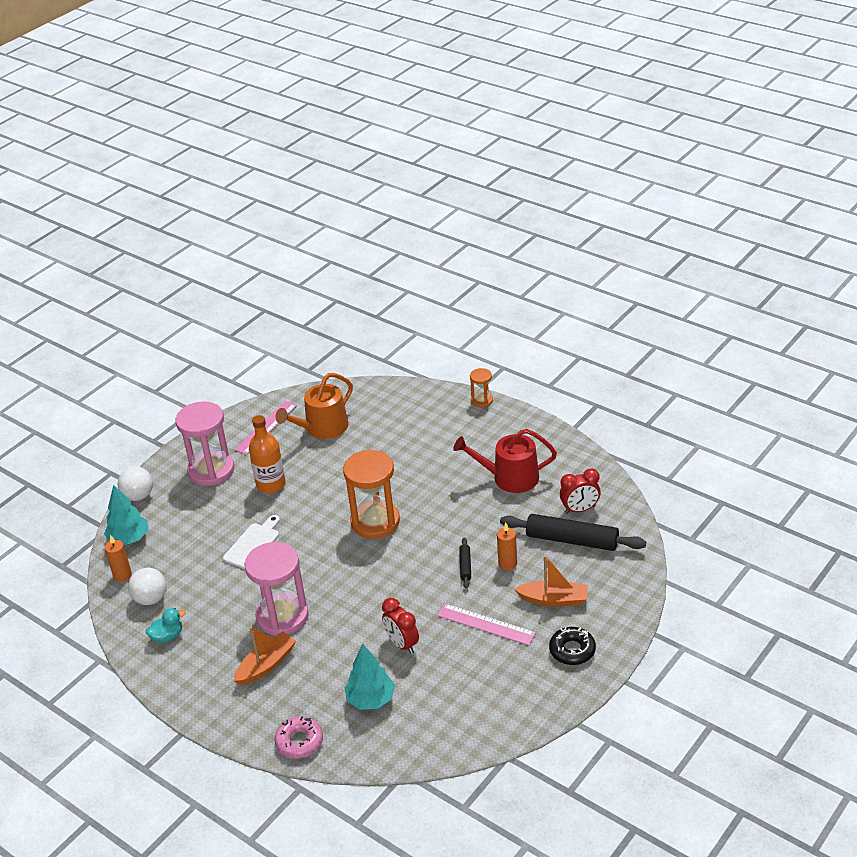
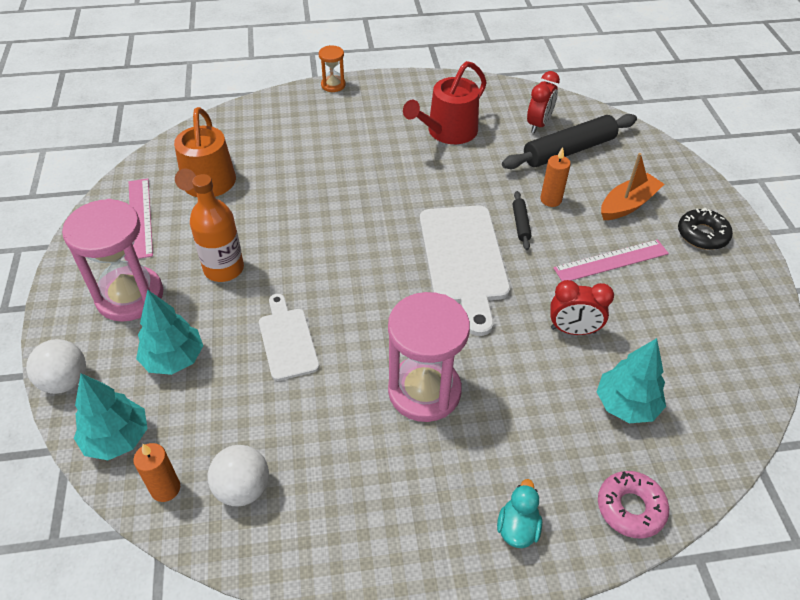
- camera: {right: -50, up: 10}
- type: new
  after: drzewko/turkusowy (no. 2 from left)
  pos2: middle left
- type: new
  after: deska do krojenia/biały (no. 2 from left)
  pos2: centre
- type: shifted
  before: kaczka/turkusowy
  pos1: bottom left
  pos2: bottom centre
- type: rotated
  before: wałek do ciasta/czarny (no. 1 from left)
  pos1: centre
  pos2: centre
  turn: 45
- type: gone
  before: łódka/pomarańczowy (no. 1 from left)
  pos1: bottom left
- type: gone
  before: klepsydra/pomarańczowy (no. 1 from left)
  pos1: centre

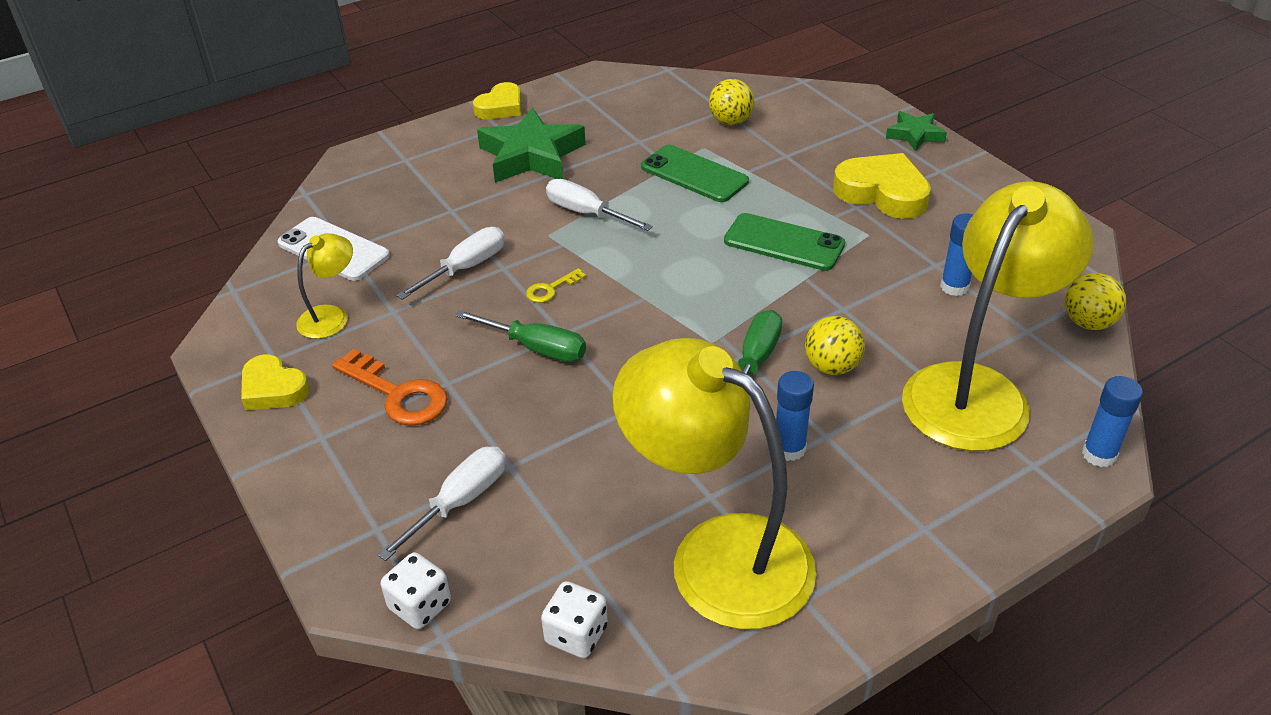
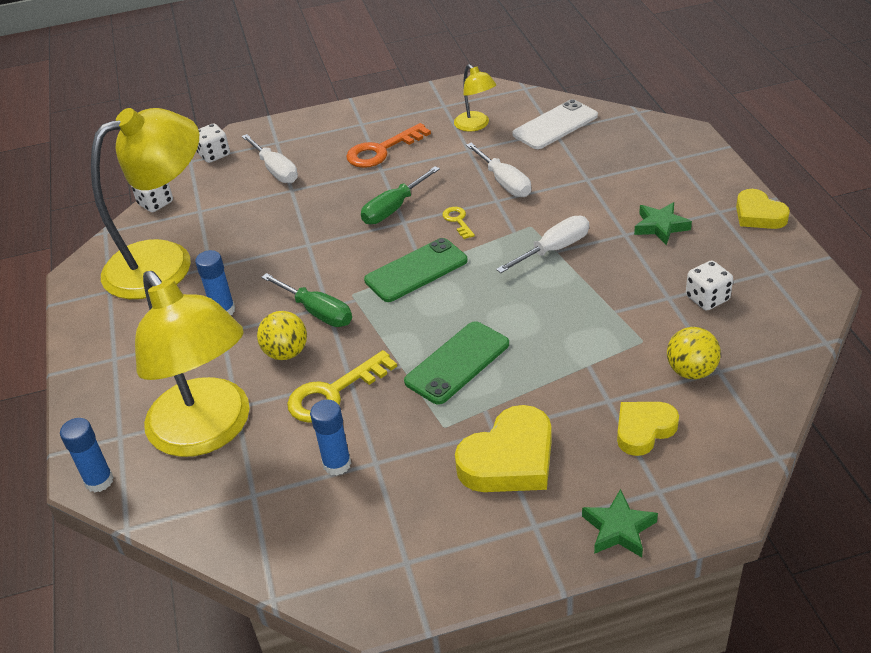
- camera: {right: 110, up: 0}
- type: new
  after: klucz/żółty (no. 1 from left)
  pos2: centre
- type: shifted
  before: telefon/zielony (no. 1 from left)
  pos1: top centre
  pos2: centre
- type: shifted
  before: serce/żółty (no. 1 from left in the first image)
  after: serce/żółty (no. 2 from left)
  pos1: middle left
  pos2: middle right
- type: scaled
  before: gwiazda/zielony (no. 1 from left in the first image)
  pos1: top centre
  pos2: middle right
  scale: 0.54
- type: new
  after: kostka do gry/biały (no. 3 from left)
  pos2: middle right
- type: gone
  before: piłka/żółty (no. 3 from left)
  pos1: middle right

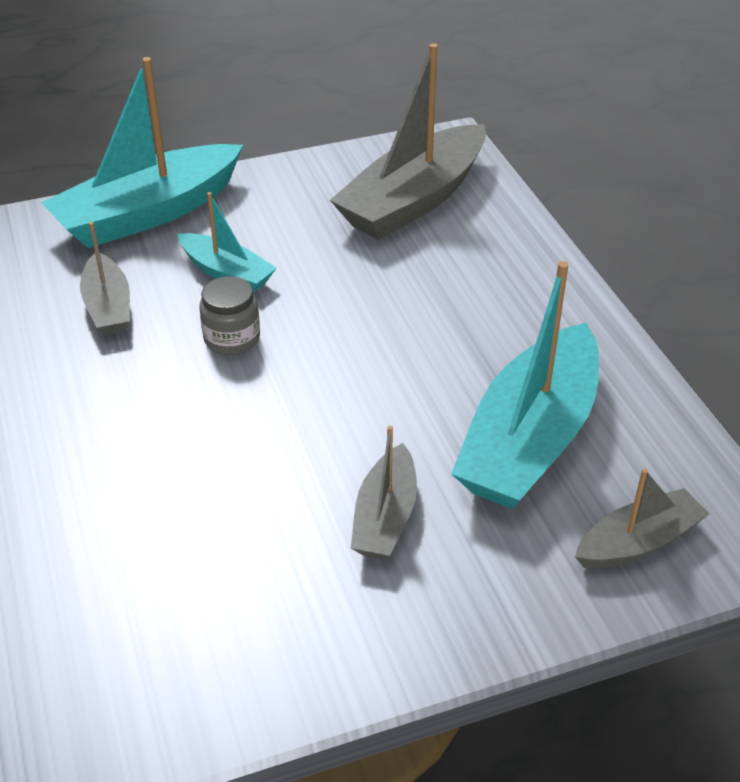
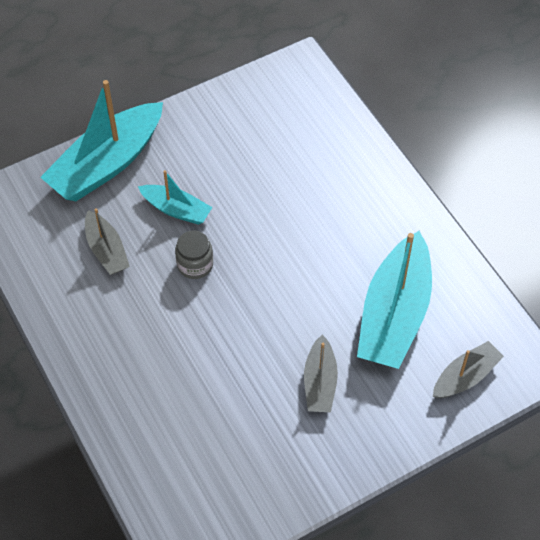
- camera: {right: -10, up: 15}
- type: gone
  before: łódka/szary (no. 3 from left)
  pos1: top centre

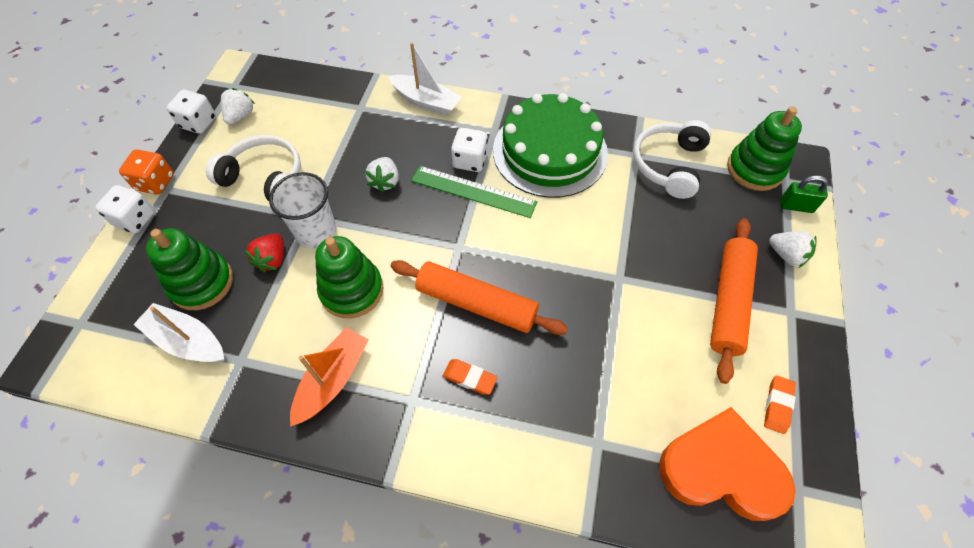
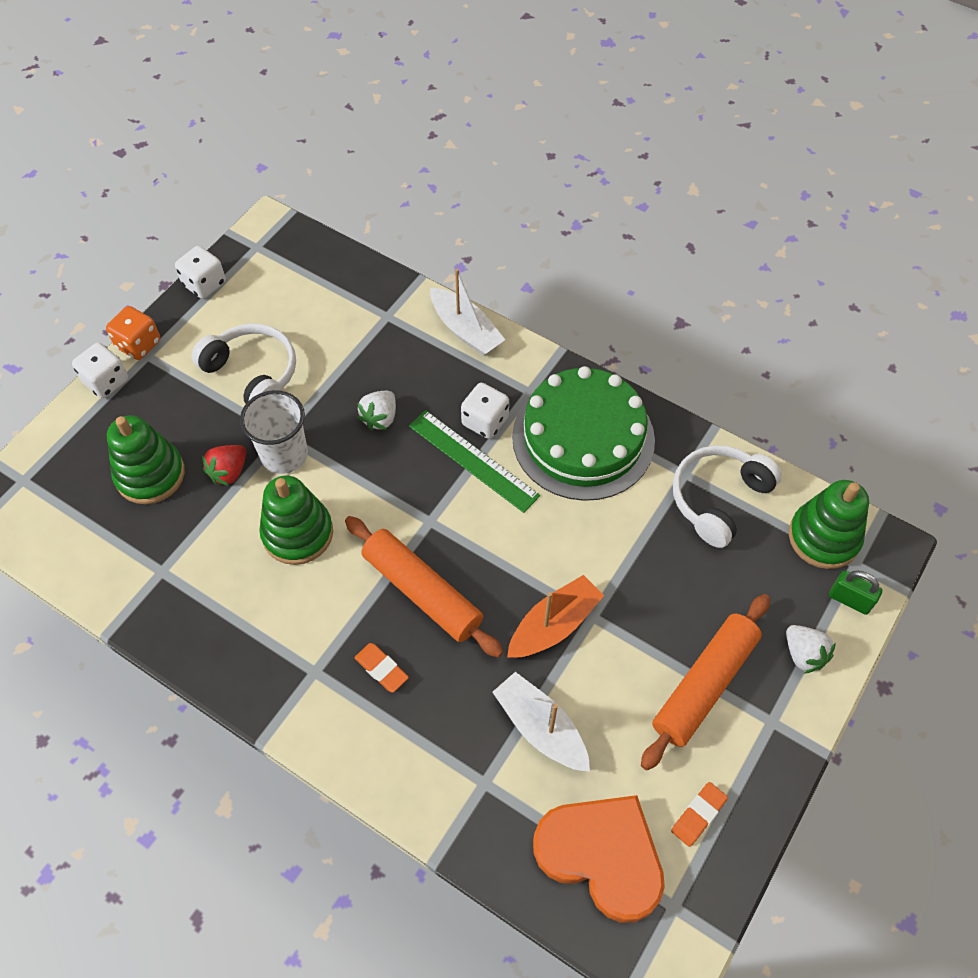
- camera: {right: 20, up: 0}
- type: shifted
  before: łódka/biały (no. 1 from left in the first image)
  after: łódka/biały (no. 2 from left)
  pos1: middle left
  pos2: bottom centre
- type: shifted
  before: łódka/pomarańczowy
  pos1: bottom centre
  pos2: centre
- type: gone
  before: truskawka/biały (no. 1 from left)
  pos1: top left

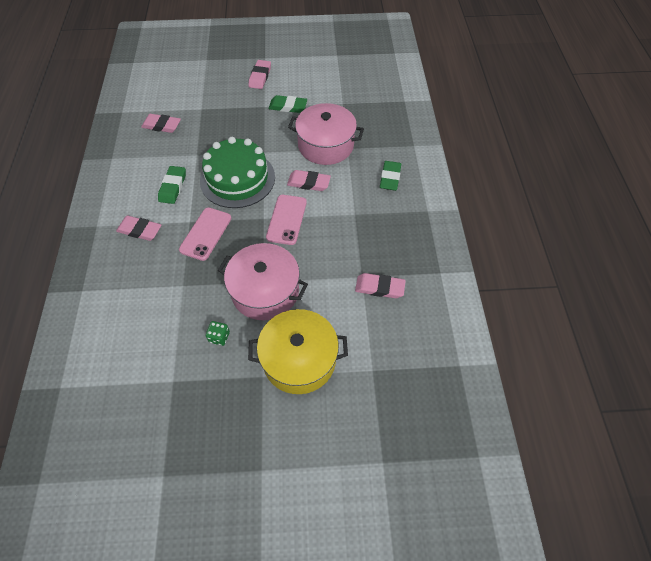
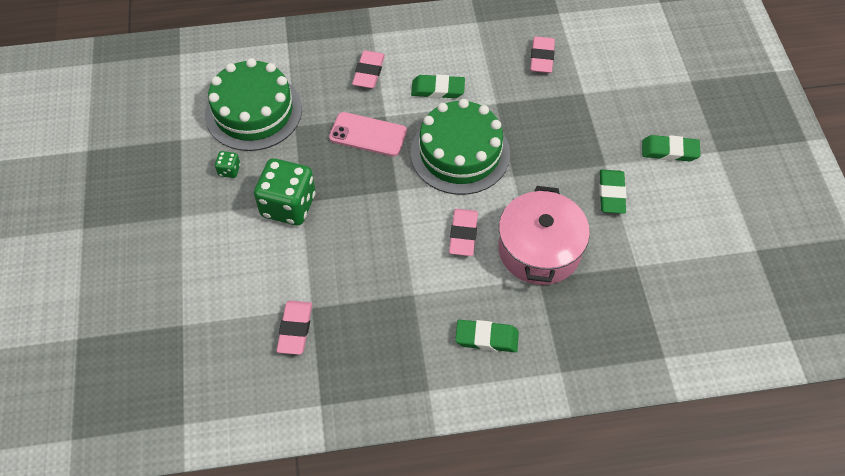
- camera: {right: 85, up: 0}
- type: new
  after: tort/zielony (no. 1 from left)
  pos2: top left
- type: swapped
  before: garnek/różowy (no. 1 from left)
  after: kostka do gry/zielony (no. 2 from left)
  pos1: centre
  pos2: centre
- type: repainted
  before: gumka do mazania/różowy (no. 3 from left)
  after: gumka do mazania/zielony (no. 4 from left)
  pos1: top centre
  pos2: top right
- type: gone
  before: garnek/żółty
  pos1: centre
- type: gone
  before: telefon/różowy (no. 2 from left)
  pos1: centre

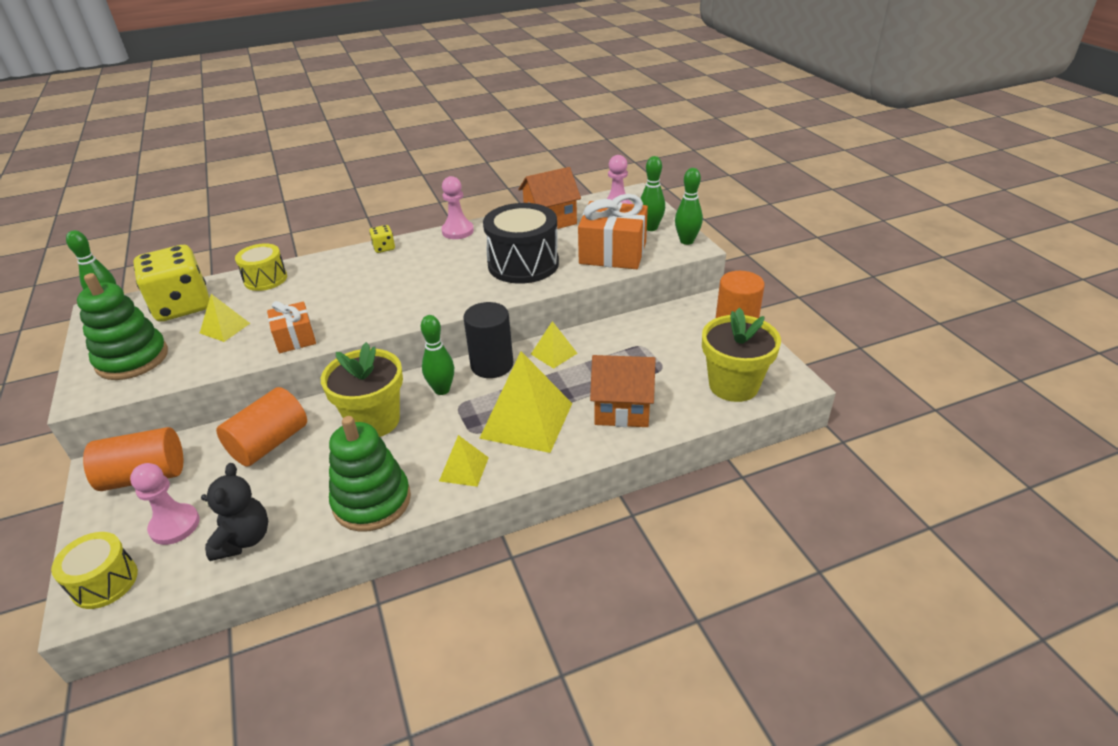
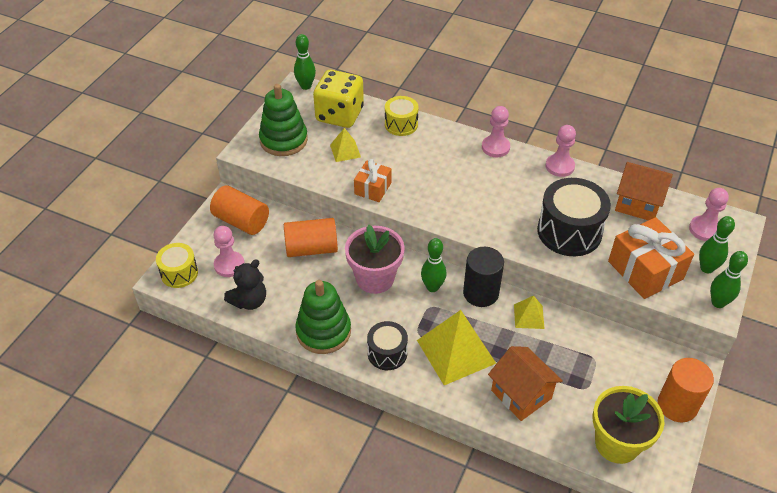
- camera: {right: 45, up: 10}
- type: repainted
  before: doniczka/żółty (no. 1 from left)
  after: doniczka/różowy
  pos1: middle left
  pos2: centre
- type: swapped
  before: piramida/żółty (no. 2 from left)
  after: bęben/czarny (no. 1 from left)
  pos1: centre
  pos2: bottom centre
- type: swapped
  before: kostka do gry/żółty (no. 2 from left)
  after: pionek/różowy (no. 2 from left)
  pos1: top centre
  pos2: top centre

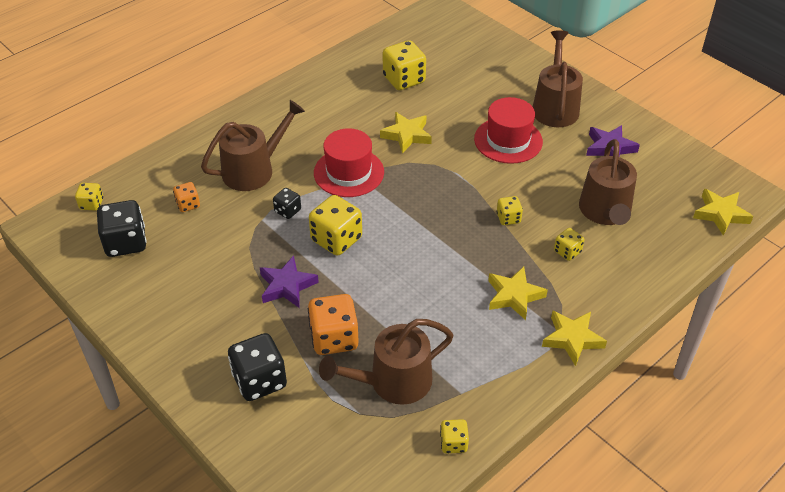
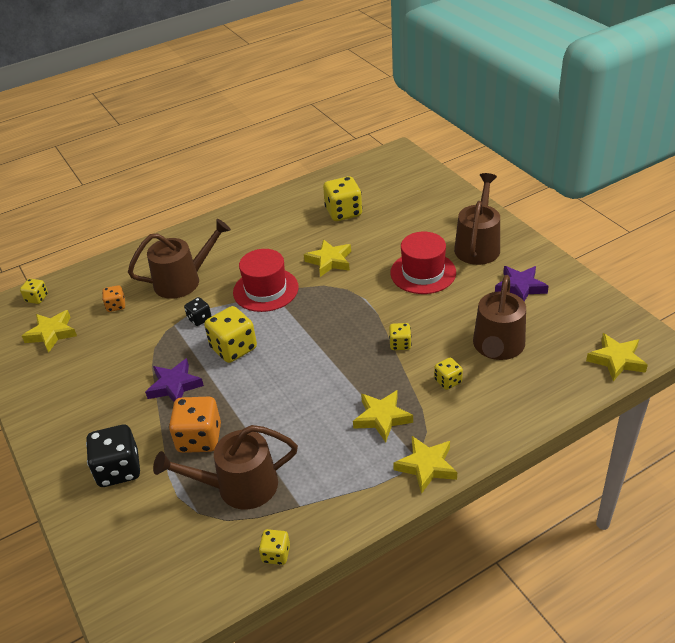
- camera: {right: 15, up: -5}
- type: swapped
  before: kostka do gry/czarny (no. 1 from left)
  after: gwiazda/żółty (no. 1 from left)
  pos1: middle left
  pos2: middle left

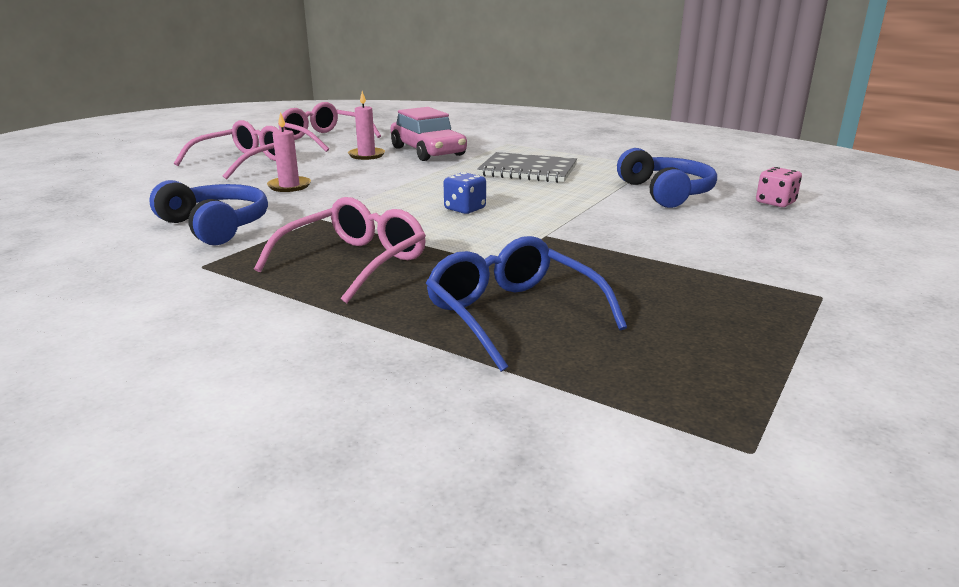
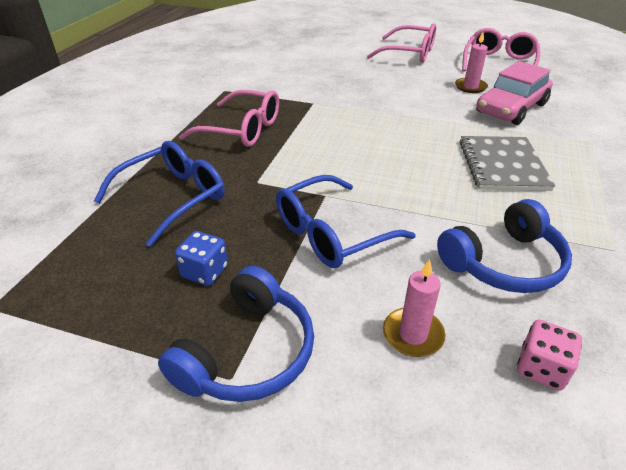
- camera: {right: 75, up: 15}
- type: shifted
  before: słuchawki/niebieski (no. 1 from left)
  pos1: middle left
  pos2: bottom centre
- type: shifted
  before: kostka do gry/niebieski
  pos1: top centre
  pos2: middle left
- type: new
  after: okulary/niebieski (no. 2 from left)
  pos2: centre
- type: shifted
  before: świeca/różowy (no. 1 from left)
  pos1: top left
  pos2: centre

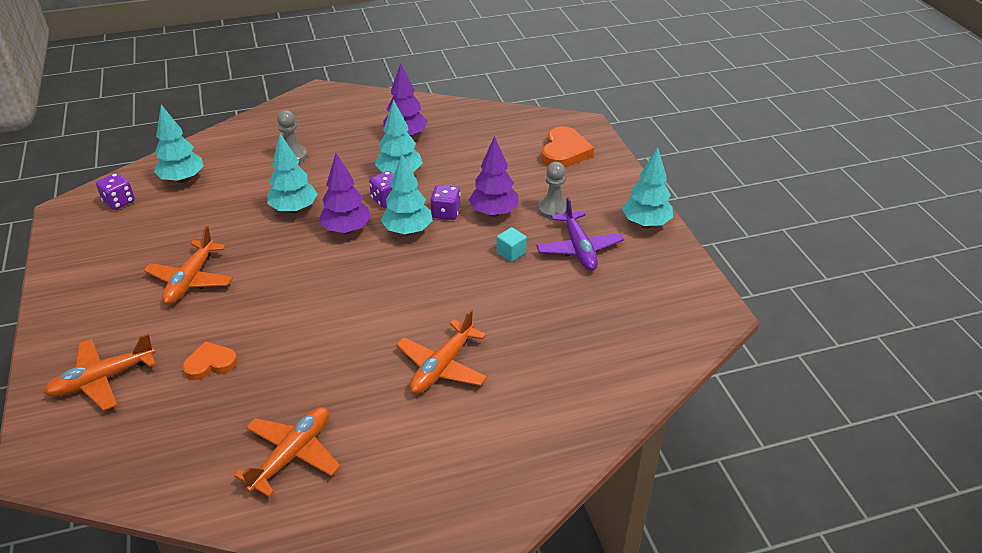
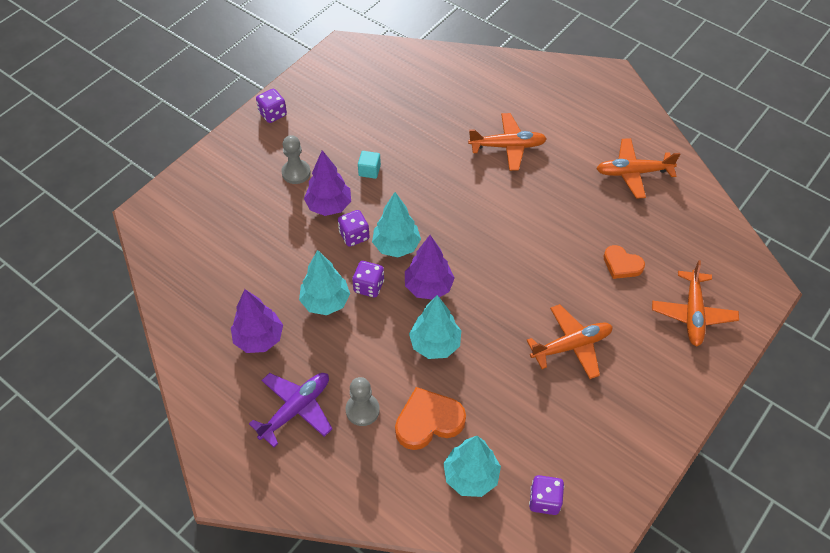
- camera: {right: -125, up: 15}
- type: shifted
  before: samolot/fioletowy
  pos1: centre
  pos2: bottom centre
- type: swapped
  before: drzewko/turkusowy (no. 5 from left)
  after: kostka do gry/fioletowy (no. 1 from left)
  pos1: centre
  pos2: top left
- type: shifted
  before: serce/pomarańczowy (no. 2 from left in the first image)
  after: serce/pomarańczowy (no. 1 from left)
  pos1: top centre
  pos2: bottom centre
- type: rotated
  before: samolot/pomarańczowy (no. 1 from left in the first image)
  pos1: bottom left
  pos2: middle right
  turn: 75

